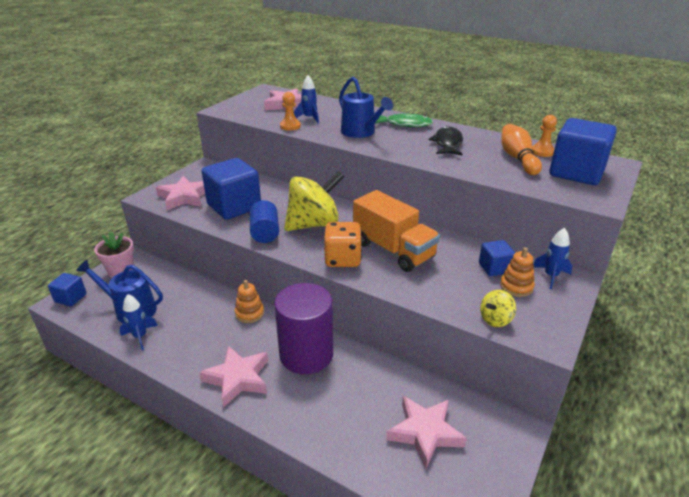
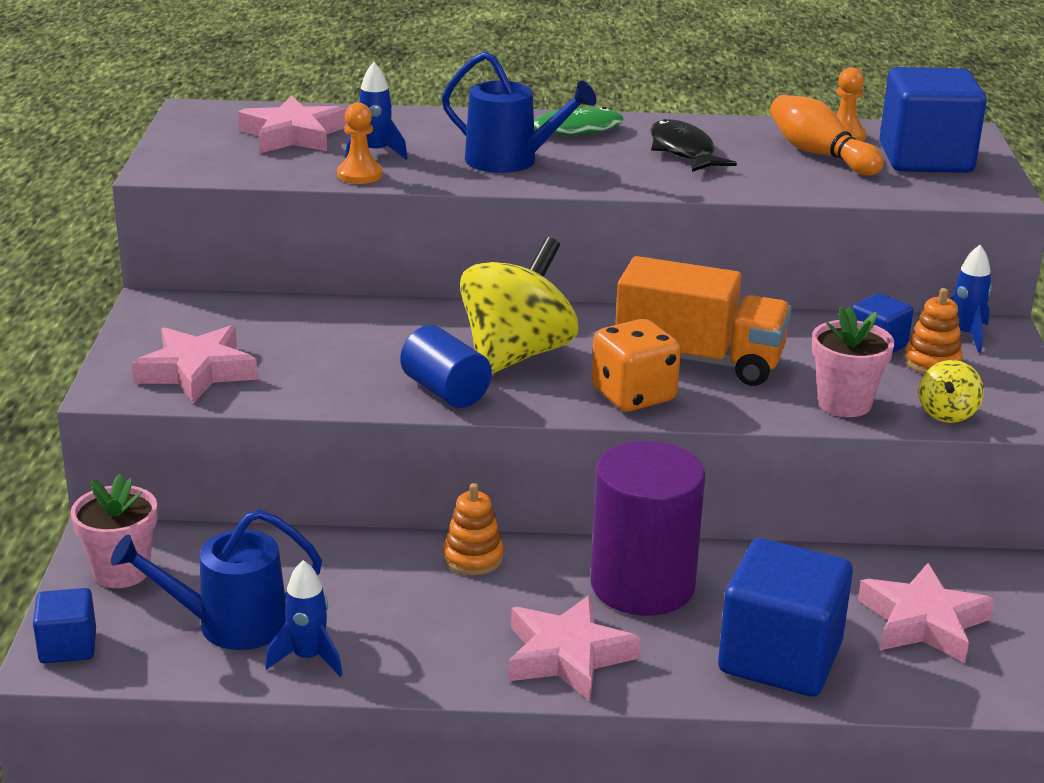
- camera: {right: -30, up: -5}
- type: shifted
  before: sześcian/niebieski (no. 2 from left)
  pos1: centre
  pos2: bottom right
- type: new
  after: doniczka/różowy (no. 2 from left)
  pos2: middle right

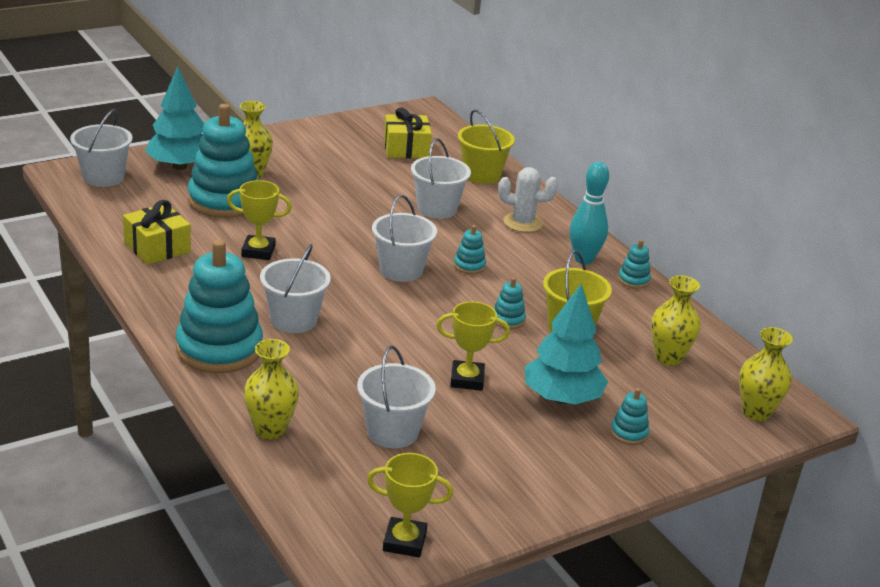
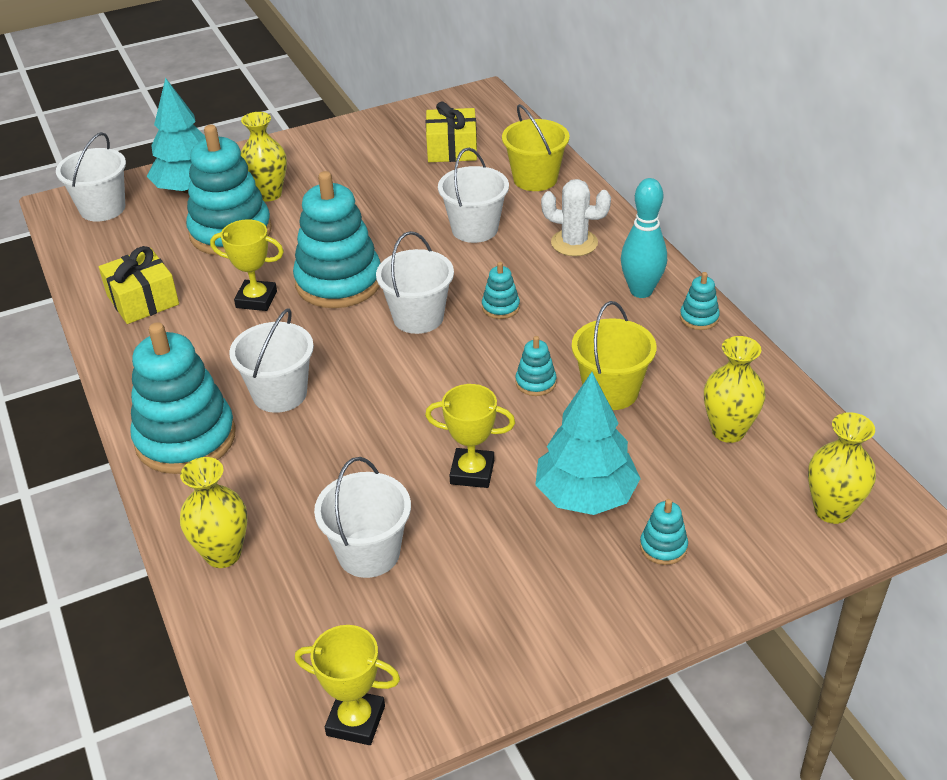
- camera: {right: 10, up: 10}
- type: new
  after: zabawka nakładanka/turkusowy (no. 3 from left)
  pos2: top centre

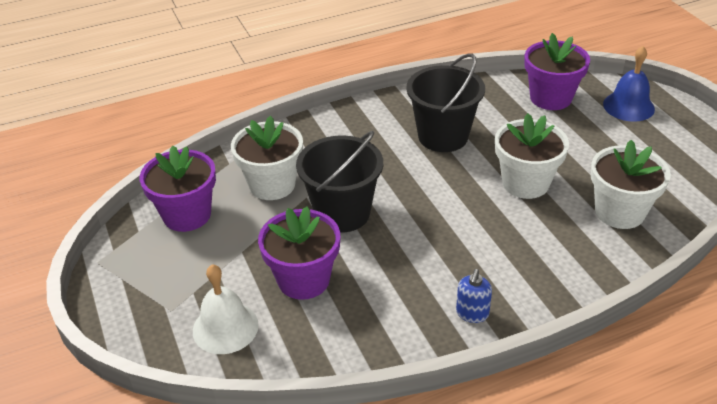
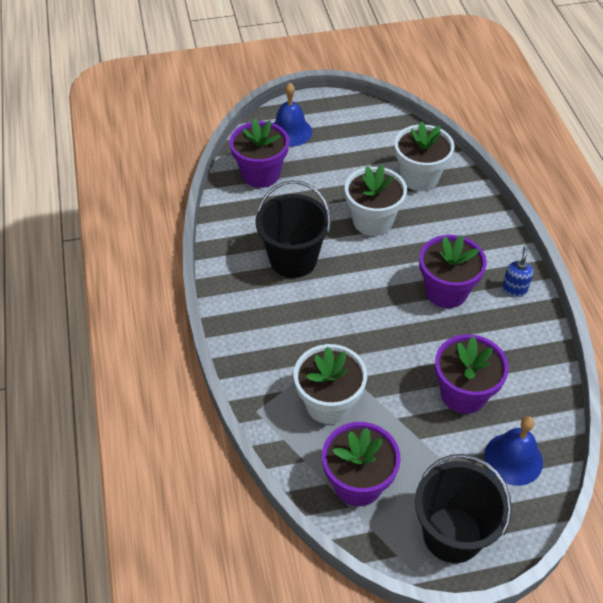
- camera: {right: -80, up: 10}
- type: shifted
  before: wiadro/czarny (no. 1 from left in the first image)
  after: wiadro/czarny (no. 2 from left)
  pos1: centre
  pos2: bottom right
- type: new
  after: doniczka/fioletowy (no. 3 from left)
  pos2: middle right
- type: repainted
  before: dzwonek/biały
  after: dzwonek/niebieski (no. 2 from left)
  pos1: bottom left
  pos2: bottom right
- type: rotated
  before: dozownik mydła/niebieski
  pos1: bottom centre
  pos2: middle right
  turn: -105

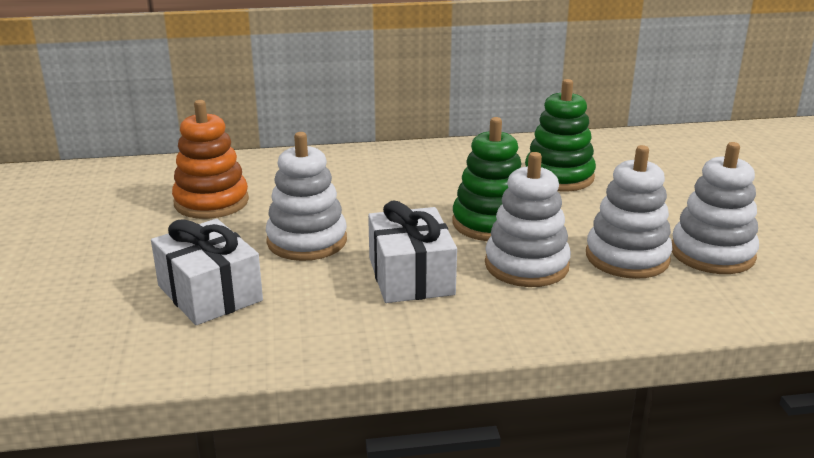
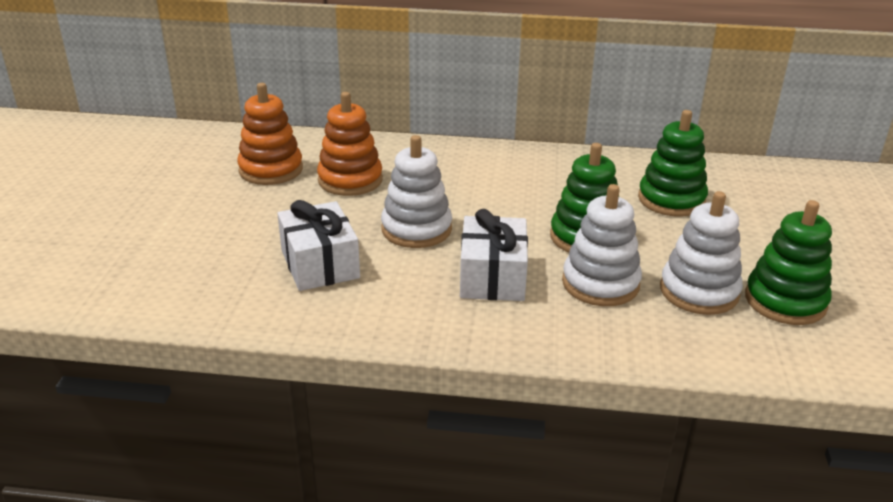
- camera: {right: 15, up: 5}
- type: new
  after: zabawka nakładanka/pomarańczowy (no. 1 from left)
  pos2: top left
- type: repainted
  before: zabawka nakładanka/biały (no. 4 from left)
  after: zabawka nakładanka/zielony (no. 3 from left)
  pos1: middle right
  pos2: middle right

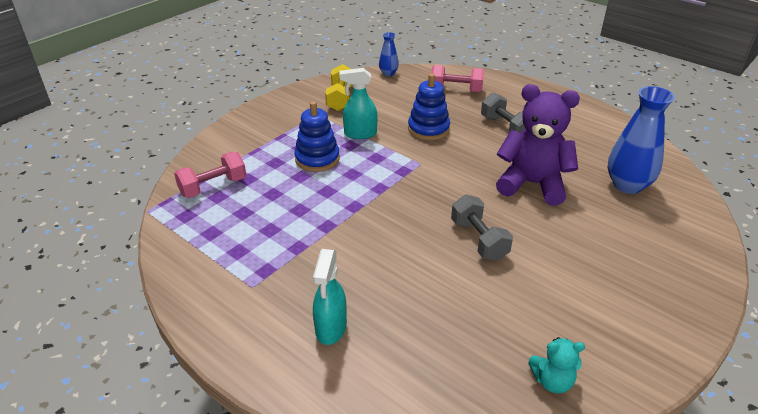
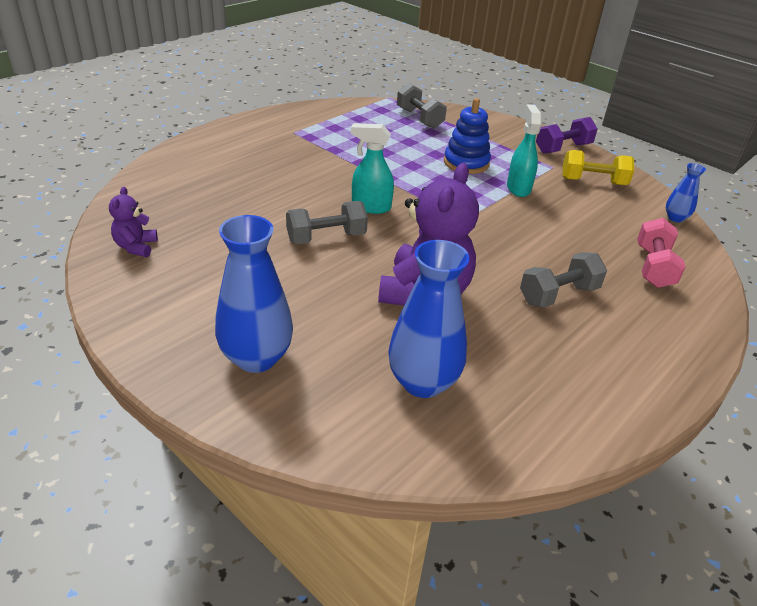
- camera: {right: 90, up: 0}
- type: repainted
  before: miś/turkusowy
  after: miś/fioletowy (no. 1 from left)
  pos1: bottom right
  pos2: middle left
- type: new
  after: wazon/niebieski (no. 1 from left)
  pos2: centre
- type: shifted
  before: spryskiwacz/turkusowy (no. 1 from left)
  pos1: bottom centre
  pos2: top centre
- type: repainted
  before: hantel/różowy (no. 1 from left)
  after: hantel/szary (no. 2 from left)
  pos1: middle left
  pos2: top centre
- type: new
  after: hantel/fioletowy
  pos2: top right
- type: gone
  before: zabawka nakładanka/niebieski (no. 2 from left)
  pos1: top centre

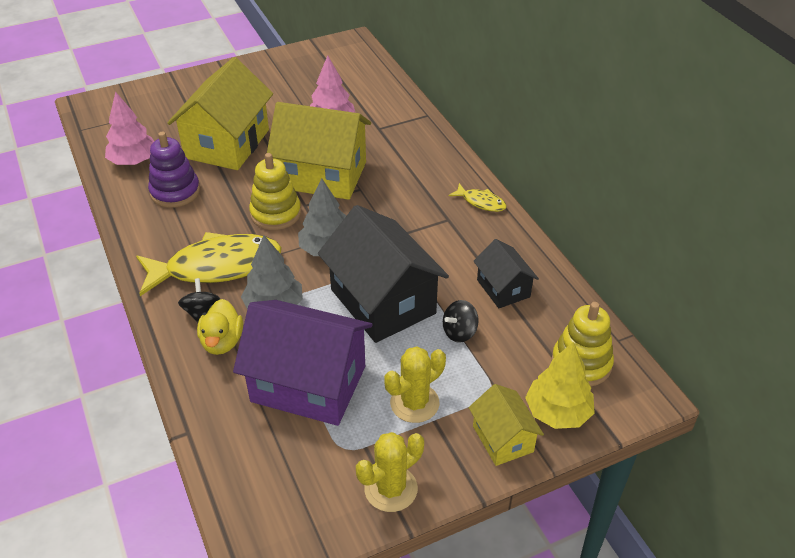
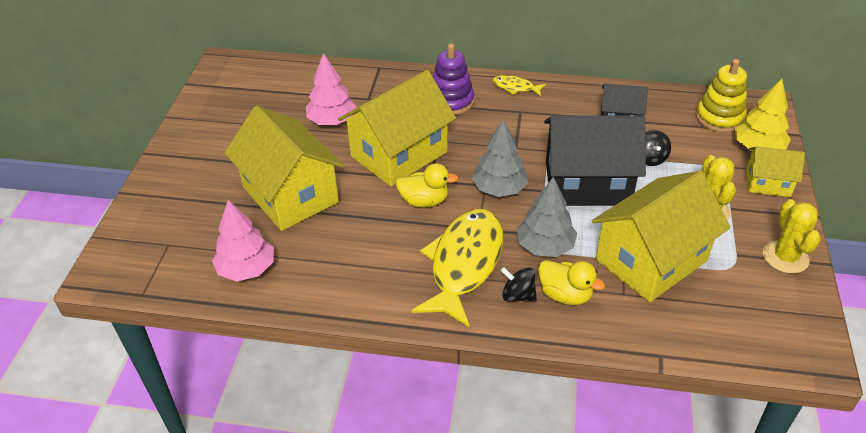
- camera: {right: -55, up: 0}
- type: swapped
  before: zabawka nakładanka/żółty (no. 1 from left)
  after: kaczka/żółty (no. 1 from left)
  pos1: centre
  pos2: centre
- type: shifted
  before: zabawka nakładanka/fioletowy
  pos1: top left
  pos2: top centre
- type: rotated
  before: ryba/żółty (no. 2 from left)
  pos1: centre
  pos2: top centre
  turn: -135
- type: repainted
  before: domek/fioletowy
  after: domek/żółty (no. 3 from left)
  pos1: centre
  pos2: middle right

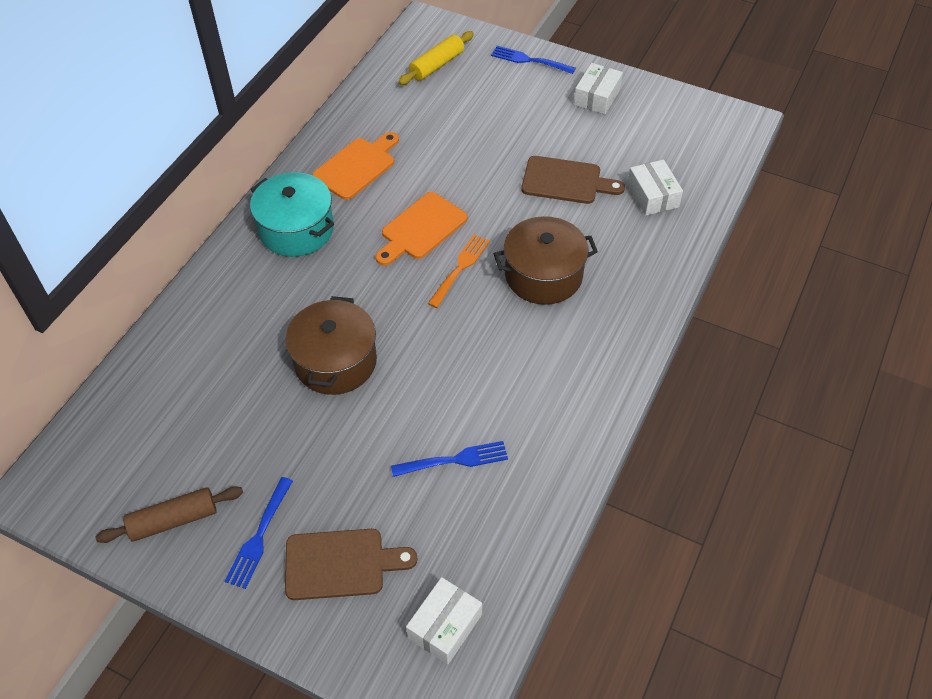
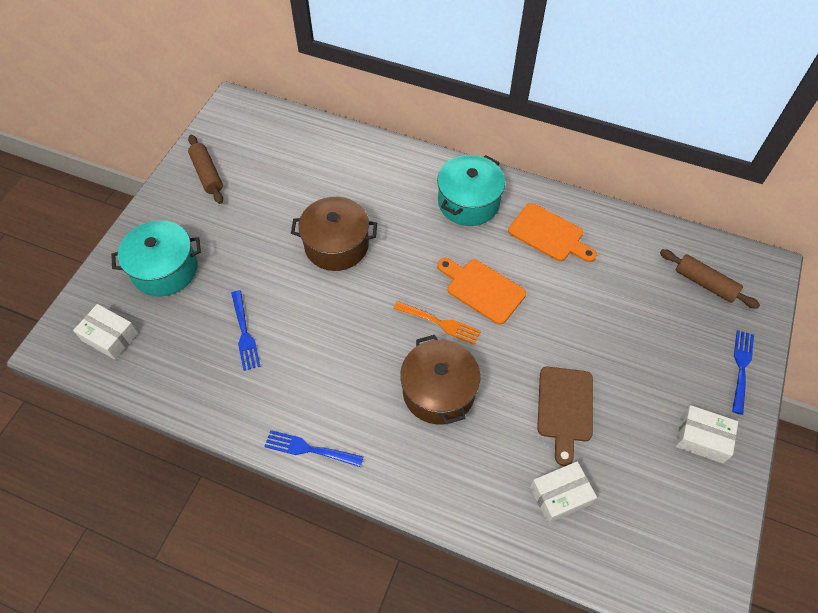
- camera: {right: 85, up: 5}
- type: swapped
  before: deska do krojenia/brązowy (no. 1 from left)
  after: garnek/turkusowy (no. 1 from left)
  pos1: bottom centre
  pos2: middle left
- type: shifted
  before: widelec/niebieski (no. 1 from left in the first image)
  after: widelec/niebieski (no. 2 from left)
  pos1: bottom left
  pos2: bottom centre
- type: repainted
  before: wałek do ciasta/żółty
  after: wałek do ciasta/brązowy (no. 2 from left)
  pos1: top centre
  pos2: middle right

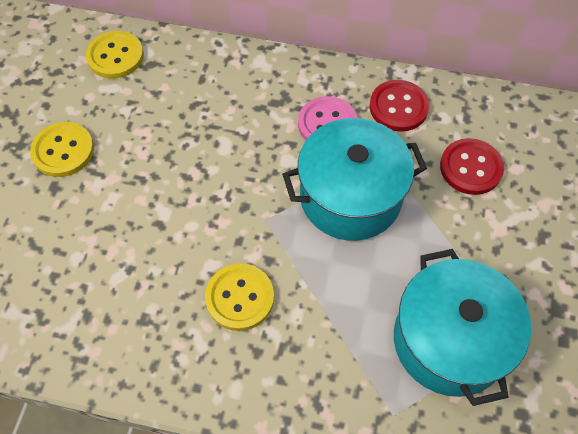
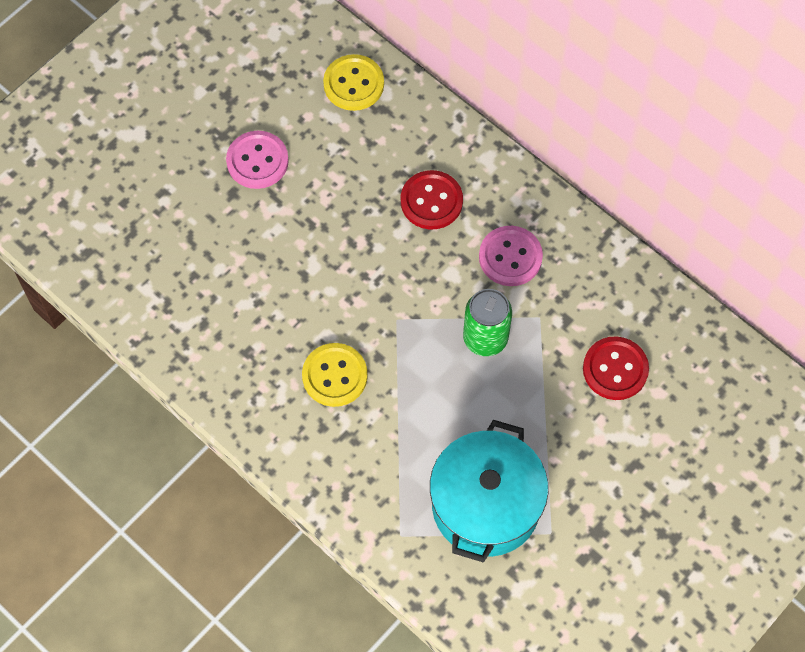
- camera: {right: 30, up: 5}
- type: repainted
  before: guzik/żółty (no. 1 from left)
  after: guzik/różowy (no. 1 from left)
  pos1: middle left
  pos2: top left
- type: shifted
  before: guzik/czerwony (no. 1 from left)
  pos1: top right
  pos2: top centre
- type: swapped
  before: garnek/turkusowy (no. 1 from left)
  after: puszka/zielony
  pos1: centre
  pos2: centre

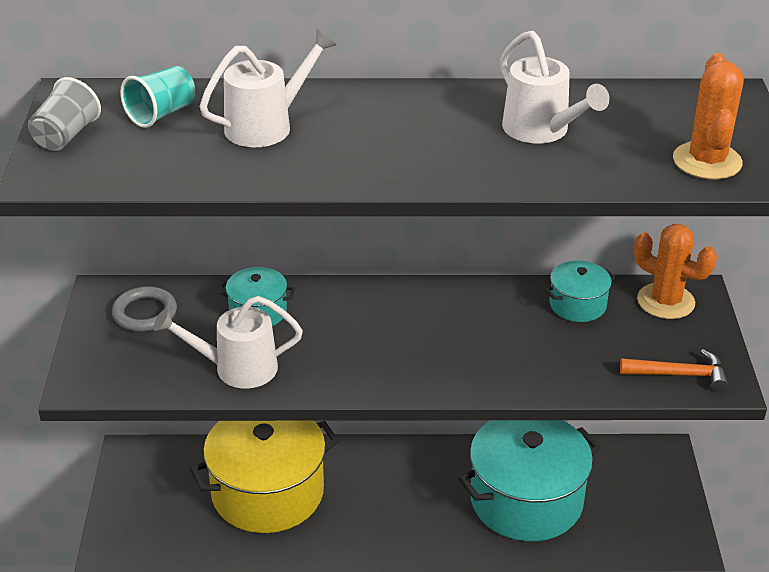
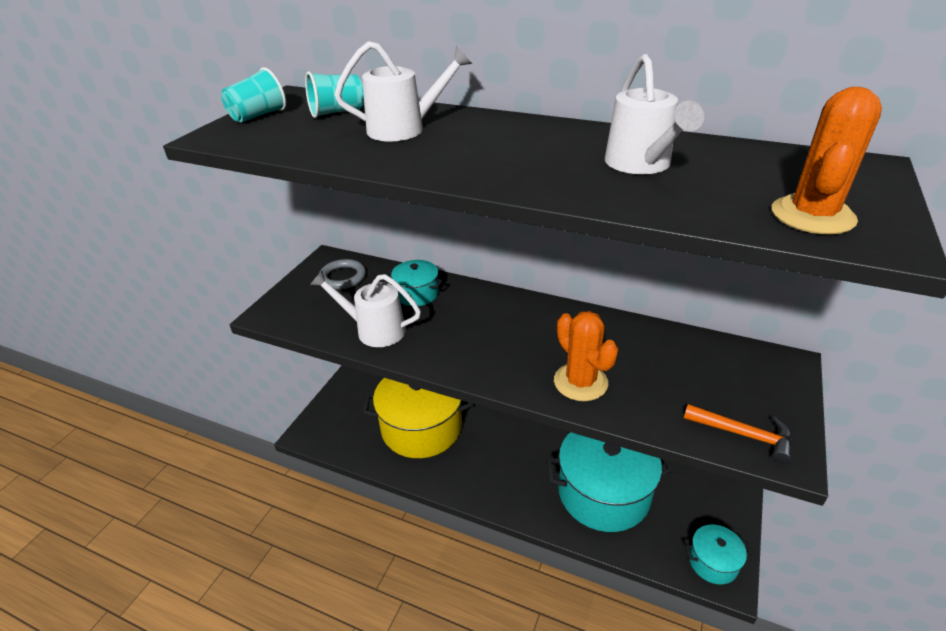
- camera: {right: 25, up: 0}
- type: repainted
  before: szklanka/szary
  after: szklanka/turkusowy (no. 1 from left)
  pos1: top left
  pos2: top left
- type: shifted
  before: kaktus/pomarańczowy (no. 1 from left)
  pos1: middle right
  pos2: centre
- type: shifted
  before: garnek/turkusowy (no. 3 from left)
  pos1: middle right
  pos2: bottom right

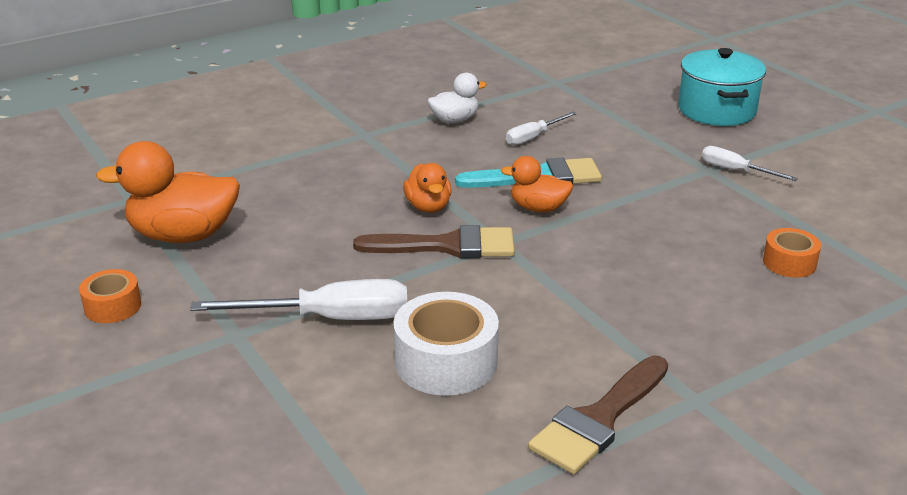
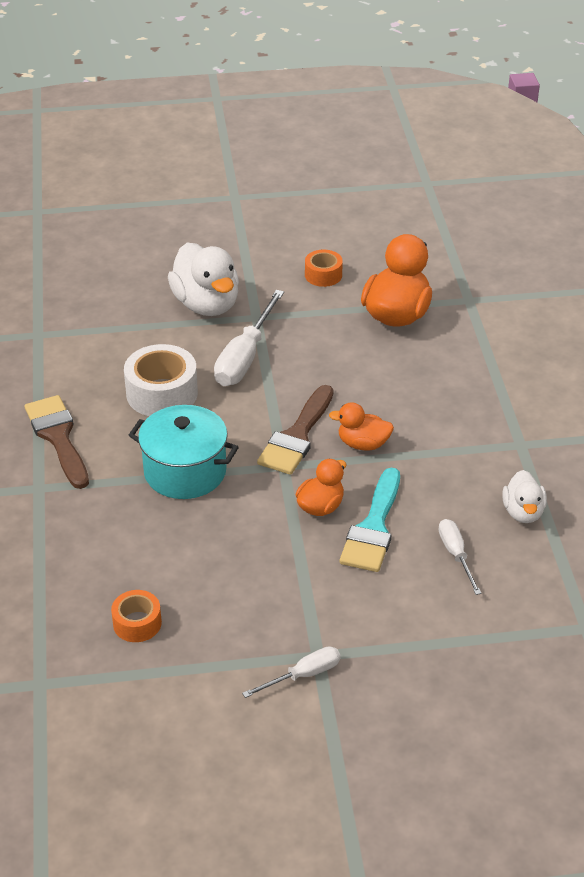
- camera: {right: 115, up: 10}
- type: shifted
  before: garnek/turkusowy
  pos1: top right
  pos2: middle left
- type: new
  after: kaczka/biały (no. 1 from left)
  pos2: top centre

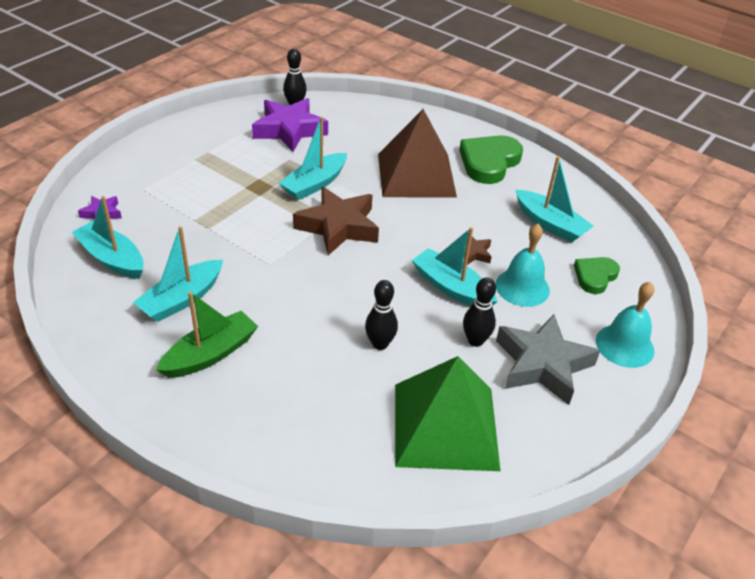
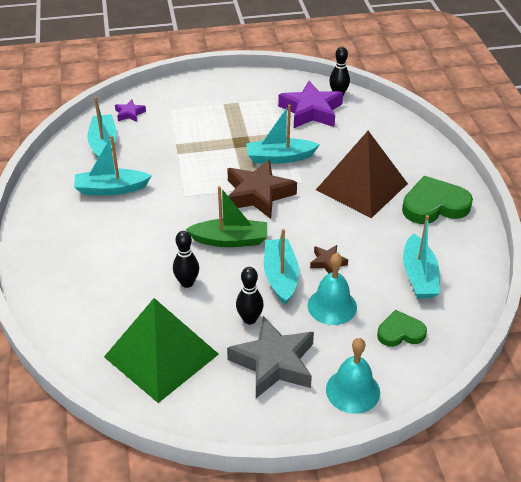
- camera: {right: 45, up: 0}
- type: shifted
  before: łódka/zielony
  pos1: middle left
  pos2: centre

